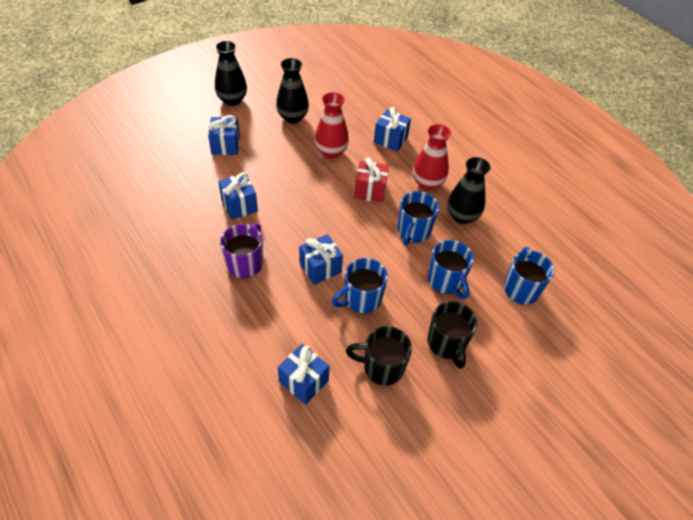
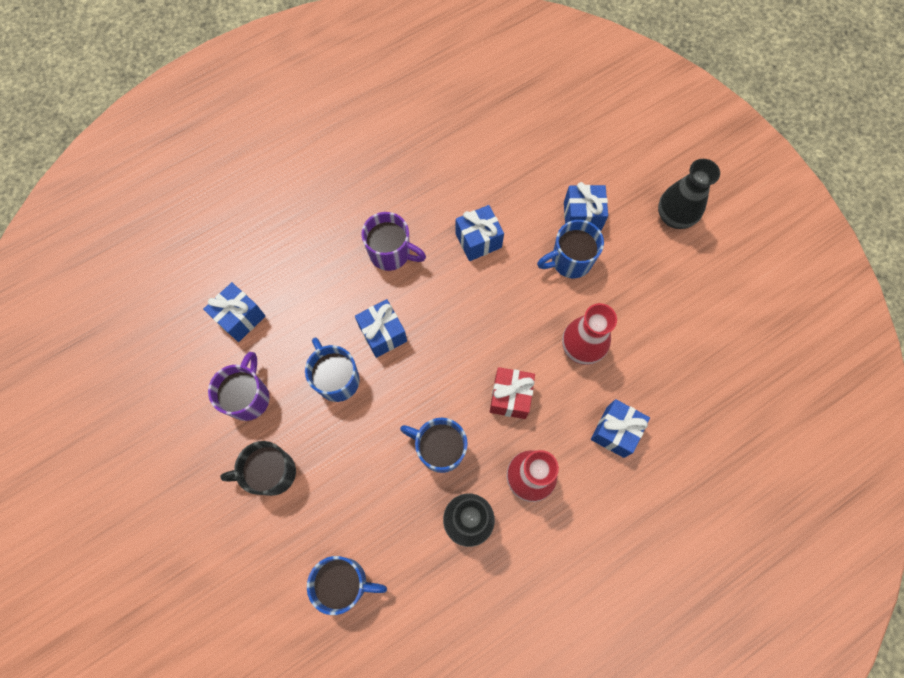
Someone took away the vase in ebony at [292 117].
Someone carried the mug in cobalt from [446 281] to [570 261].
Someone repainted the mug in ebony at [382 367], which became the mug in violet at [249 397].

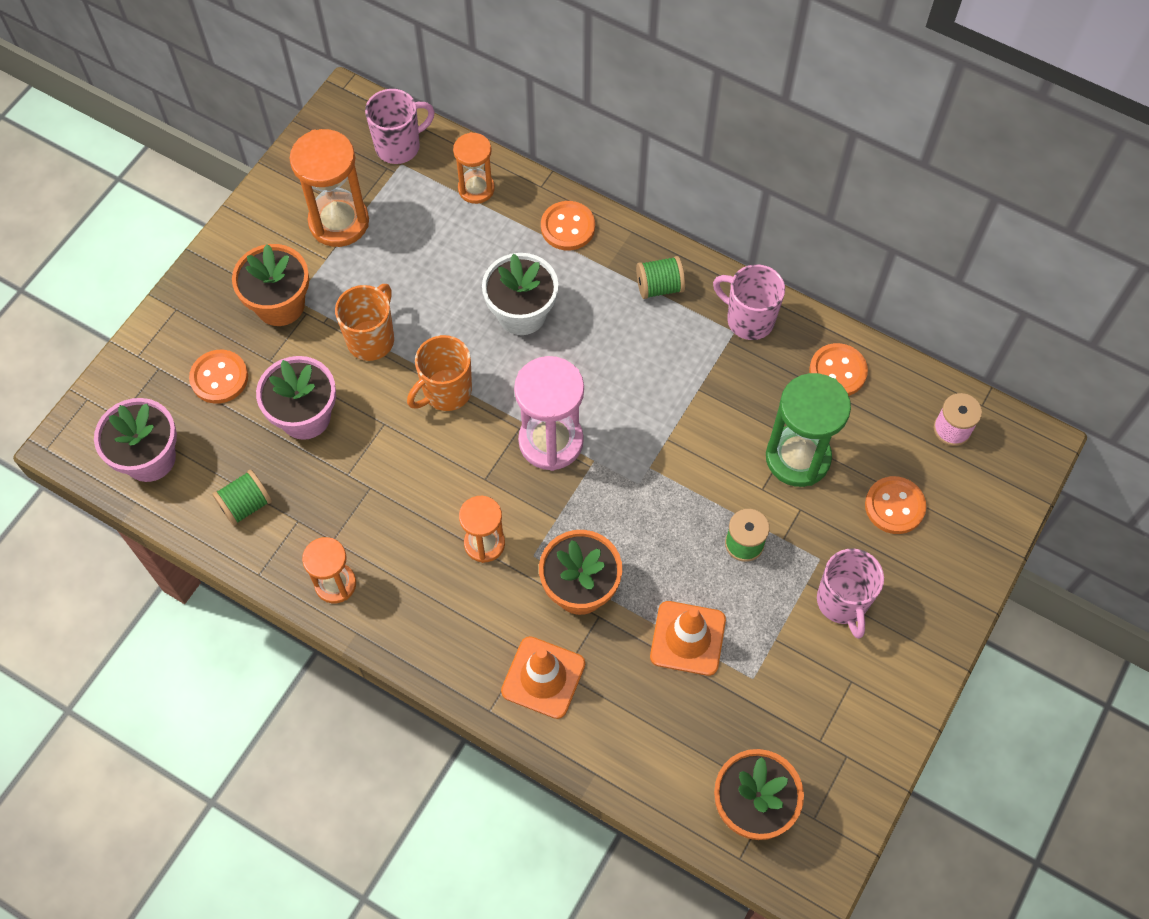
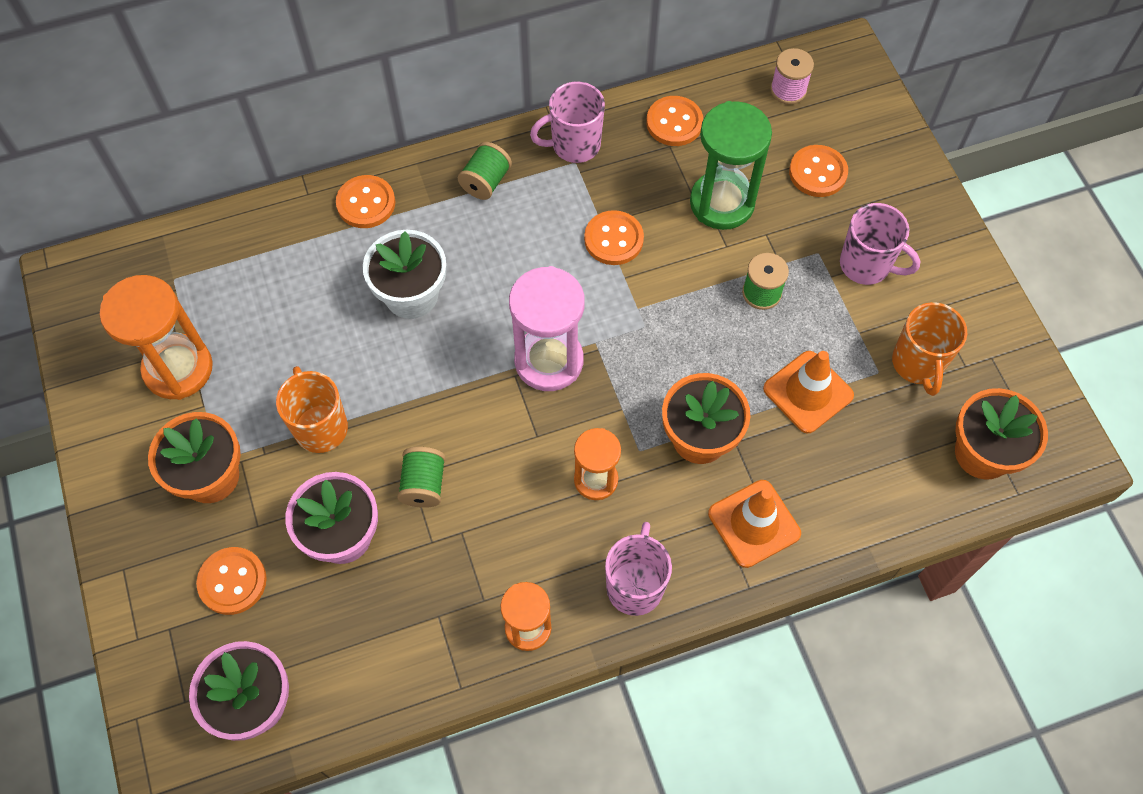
Someone took away the hourglass in orange at [476 189].
Someone put down the button in orange at [613 239].
Someone carried the reel of thread in green from [246 505] to [423 484].
Someone carried the mug in rose-pink from [399 146] to [635 586].
Someone carried the mug in orange from [446 392] to [918 364].

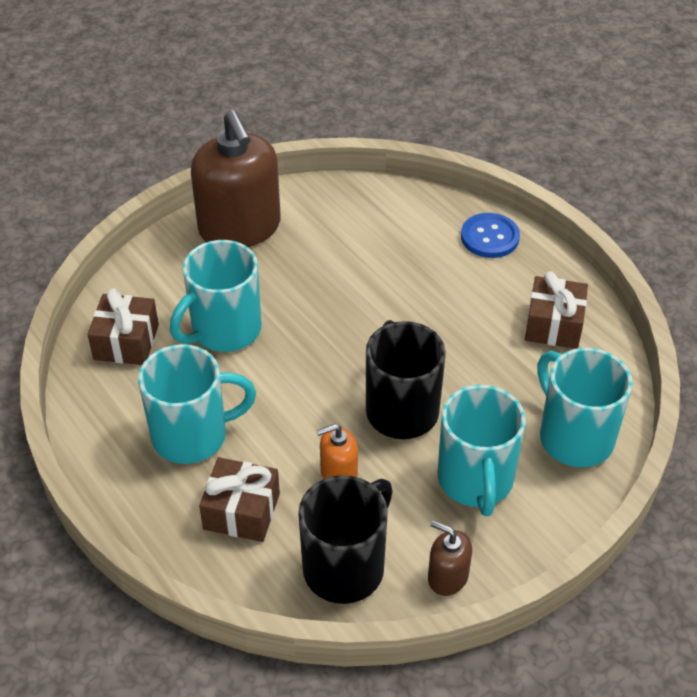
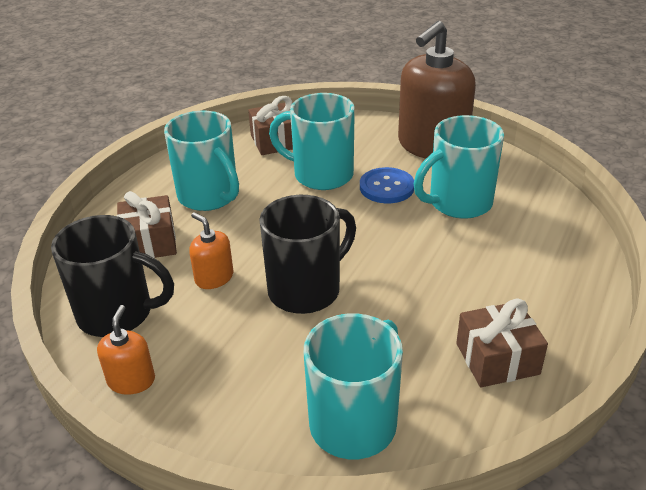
Someone carried the mug in turquoise from [475 481] to [458 203].
Someone carried the button in cobalt from [489 237] to [386 187].
Someone repainted the soap dispenser in dark brown at [447 577], which became the soap dispenser in orange at [131 380].

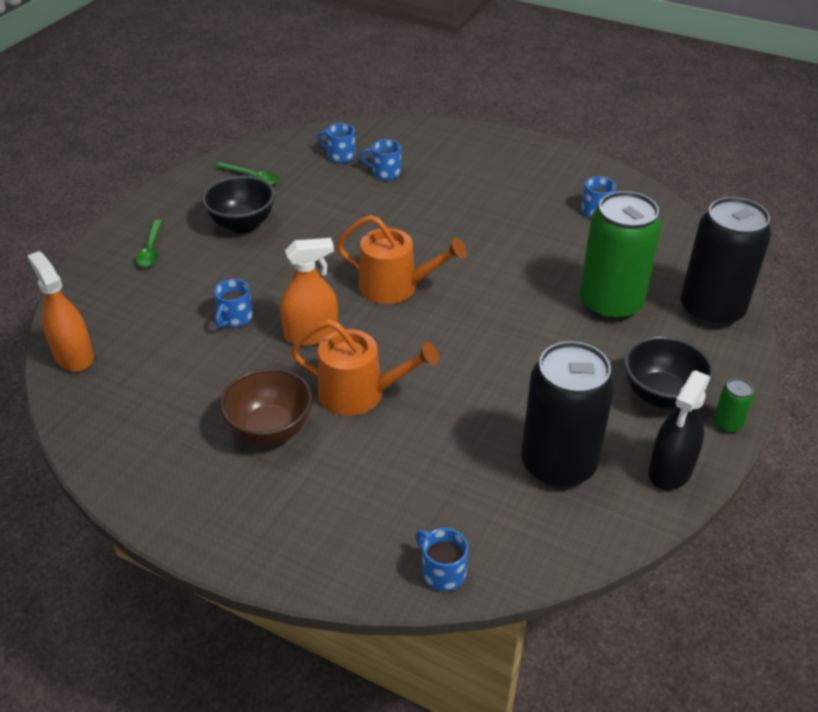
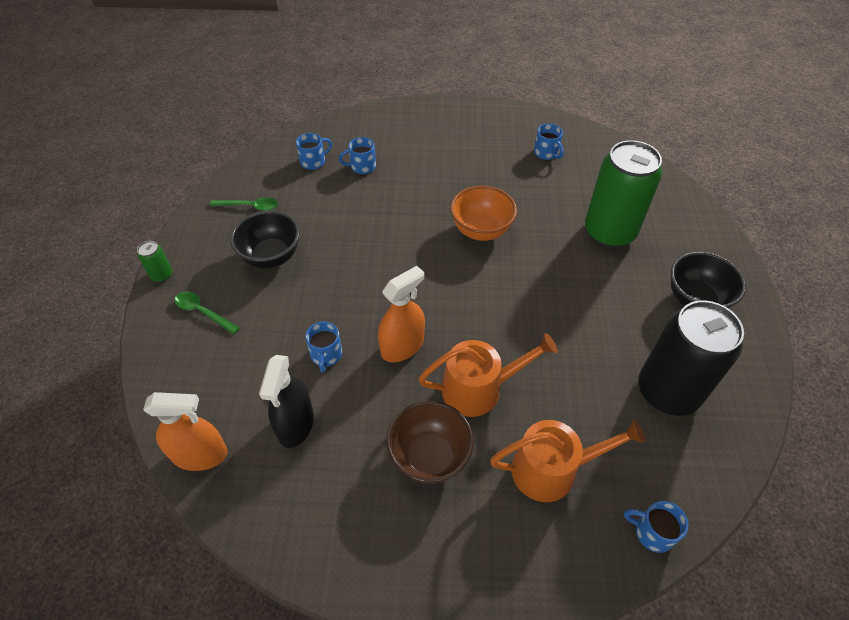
Someone took away the tin in ebony at [711 310].
Someone put down the bowl in orange at [481 230].
Someone carried the watering can in orange from [395 287] to [552 469].
Someone carried the sprayer in ebony from [670 470] to [295 424].
Someone carried the tin in green from [727 424] to [162 275].
Someone rotated the sprayer in orange at [74 356] by 150 degrees clockwise.
Someone rotated the tablespoon in green at [151 250] by 150 degrees clockwise.
Someone rotated the mug in cobalt at [340 156] by 150 degrees clockwise.

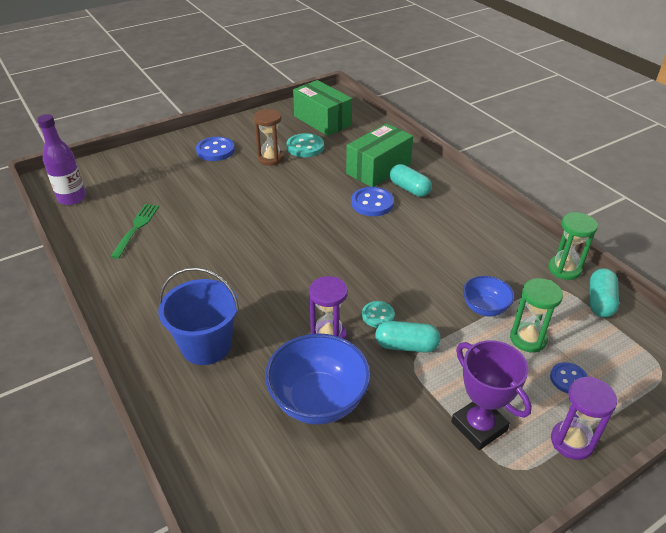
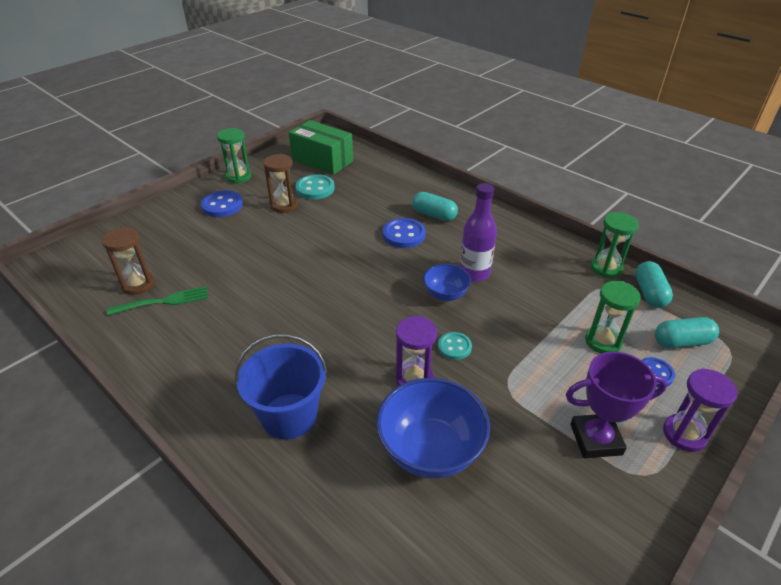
Someone took away the package in green at [378 169].
Someone put down the hourglass in dark brown at [138 284].
Someone put down the hourglass in green at [238 177].
Someone carried the bottle in violet from [72 198] to [474 273].
Someone carried the pill shape in turquoise from [406 346] to [682 342].
Someone carried the bowl in cobalt from [485 308] to [445 294].
Someone rotated the table fork in green at [136 228] by 75 degrees clockwise.
Someone rotated the award cup in violet at [479 426] by 45 degrees counterclockwise.

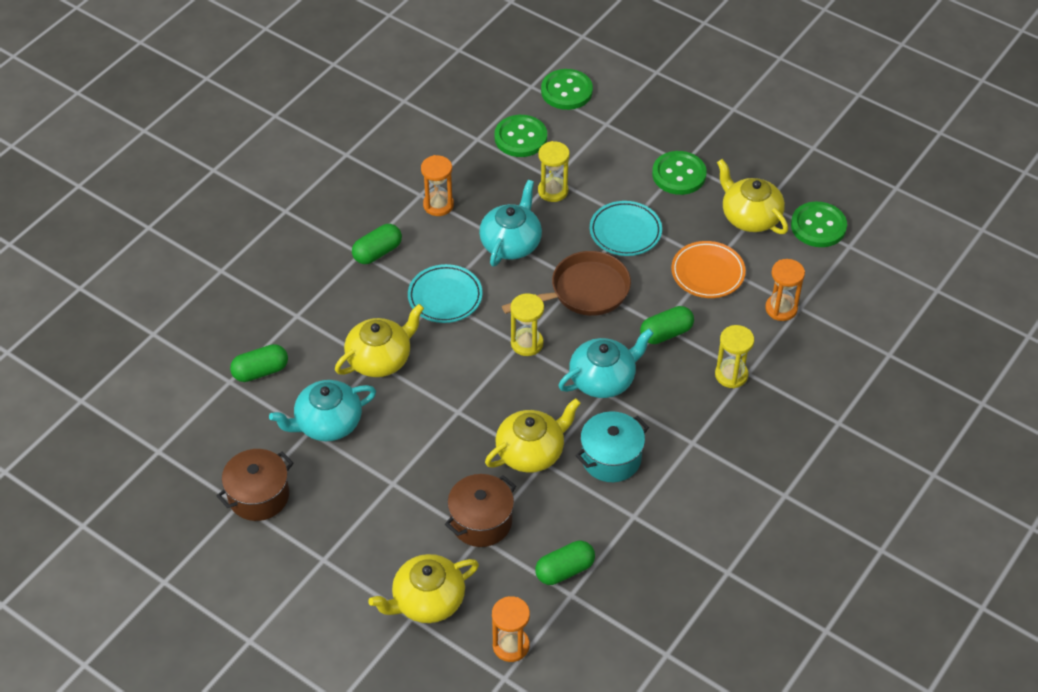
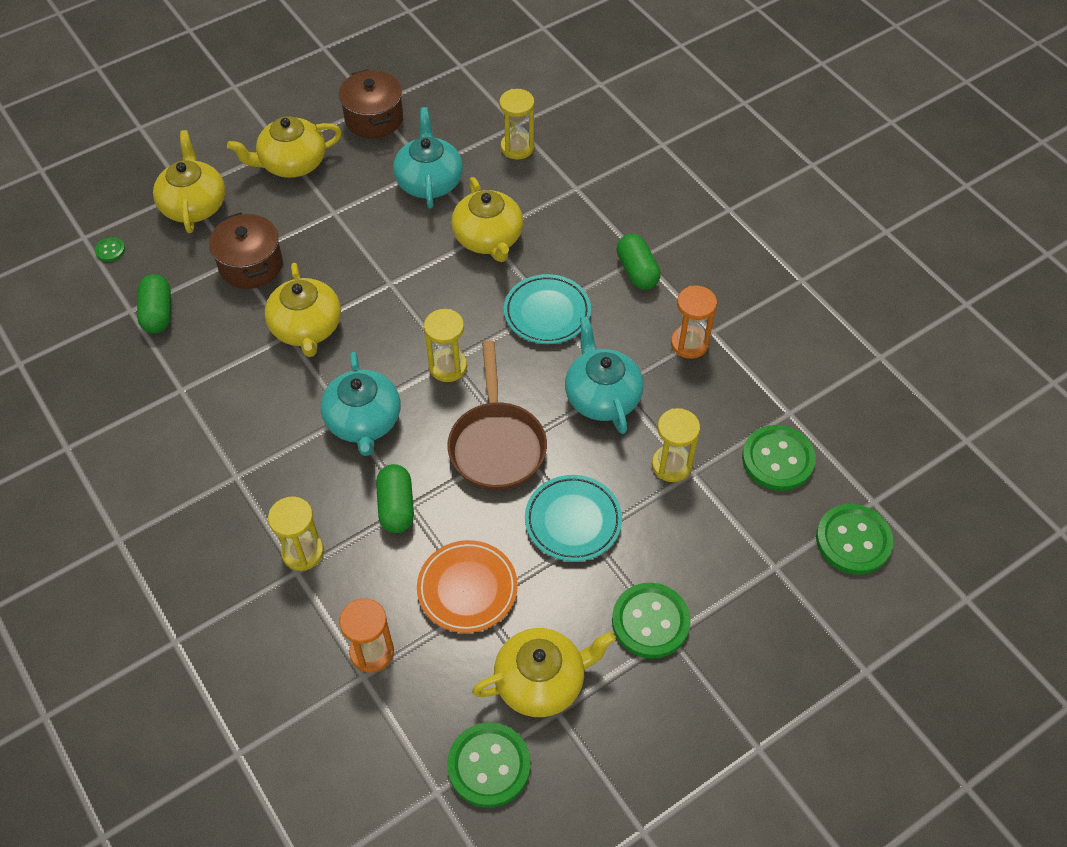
Someone took away the pot in turquoise at [611 458].
Someone put down the tea pot in yellow at [292 163].
Someone swapped the pill shape in green at [260 371] for the hourglass in yellow at [517 147].
Someone swapped the hourglass in orange at [511 645] for the button in green at [110 250].
Someone rotated the tea pot in turquoise at [511 243] by 150 degrees counterclockwise.

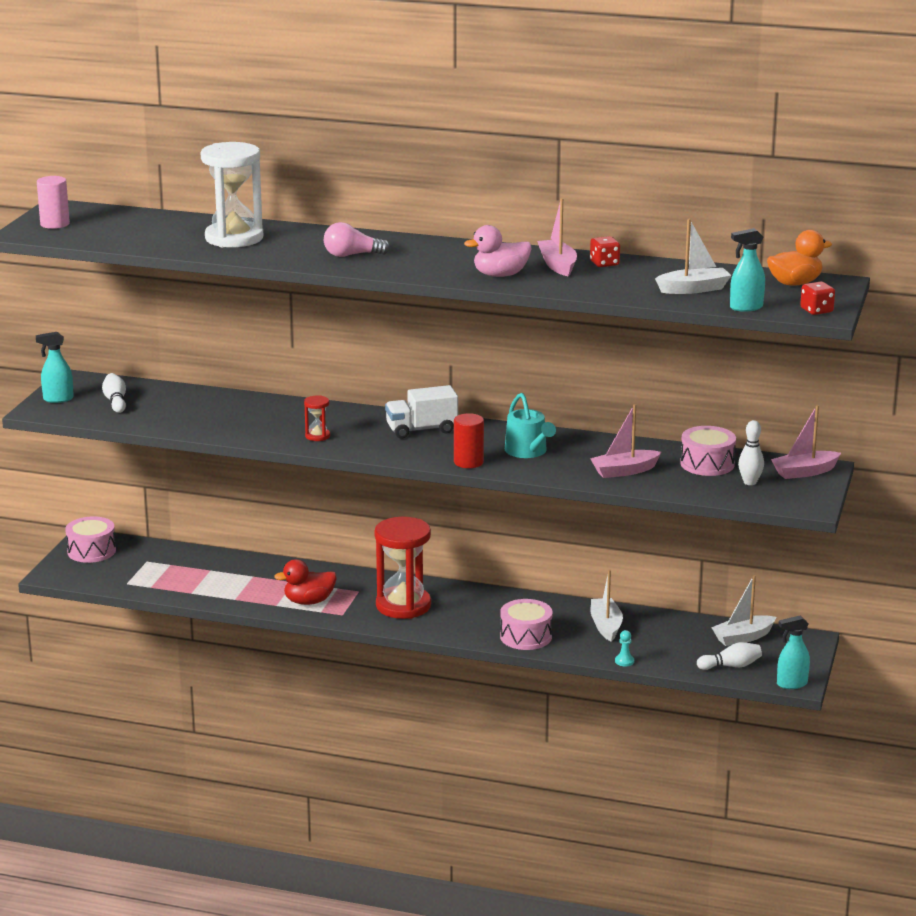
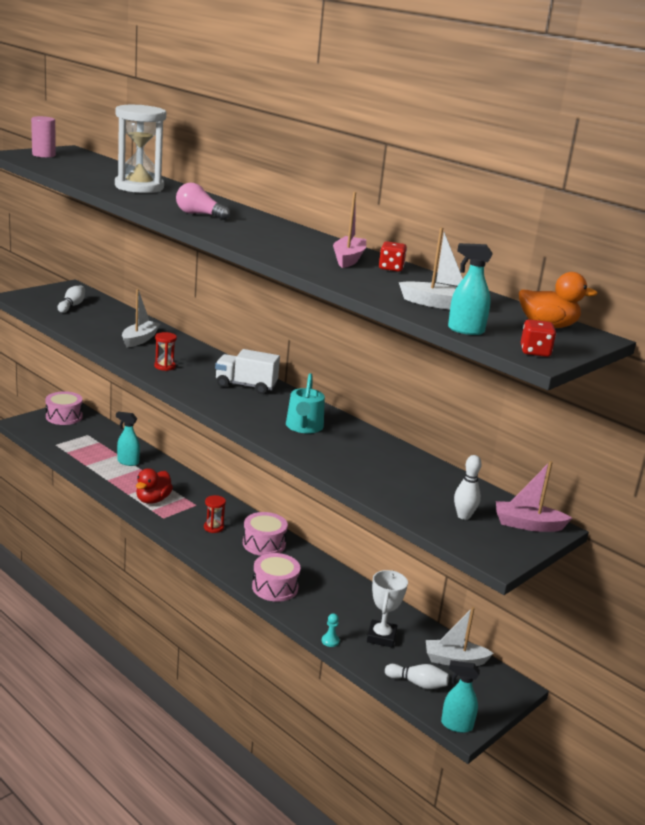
Someone took away the solid cylinder in scarlet at [468 462].
Someone took away the toy duck in rose-pink at [500 275].
Someone took away the toy boat in rose-pink at [624 471].
Someone put down the award cup in snow-white at [381 637].
Someone carried the sprayer in turquoise from [58 399] to [127 462].
Someone carried the toy boat in snow-white from [606 626] to [139 339].
Someone carried the snare drum in rose-pink from [707 464] to [264 543].
Someone rotated the toy duck in scarlet at [309 601] by 75 degrees counterclockwise.
Someone scaled the hourglass in scarlet at [403 605] by 0.44.

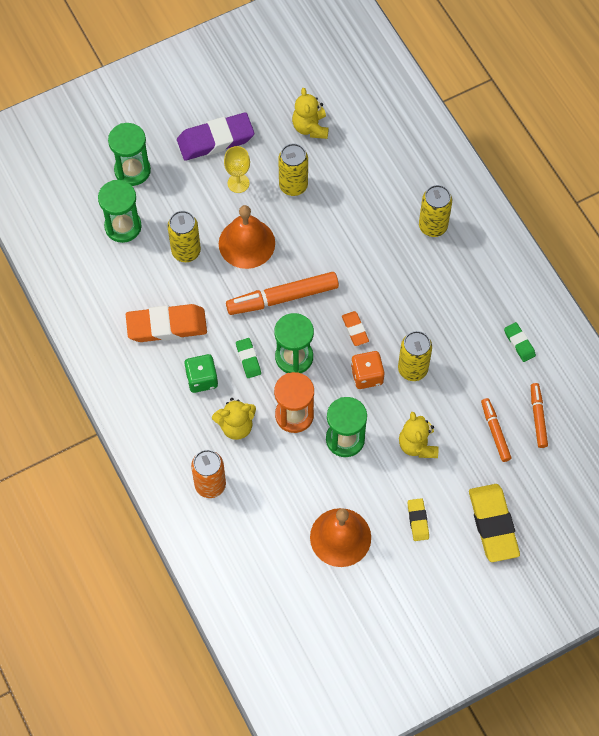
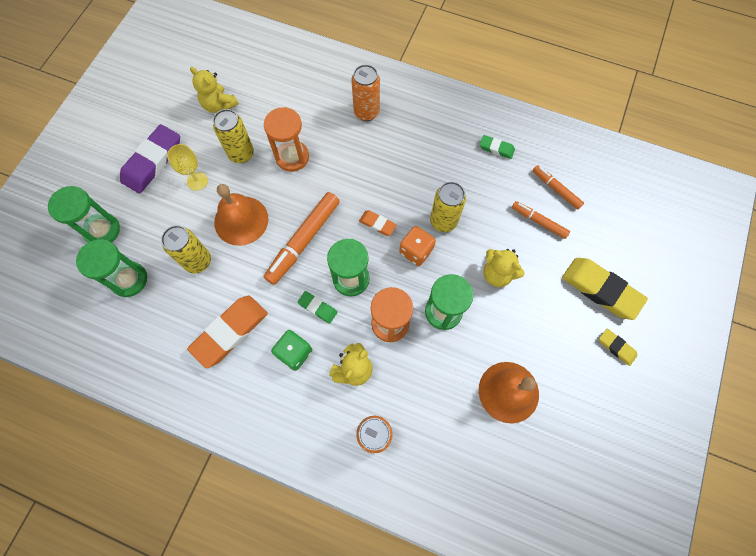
Someone put down the hourglass in orange at [292 157].
Someone carried the pencil eraser in yellow from [418 520] to [616 347].
Someone repainted the tin in yellow at [433 226], which became the tin in orange at [366 112].

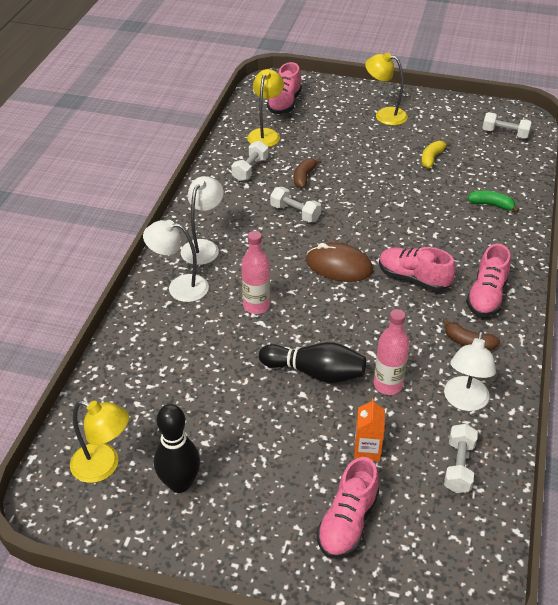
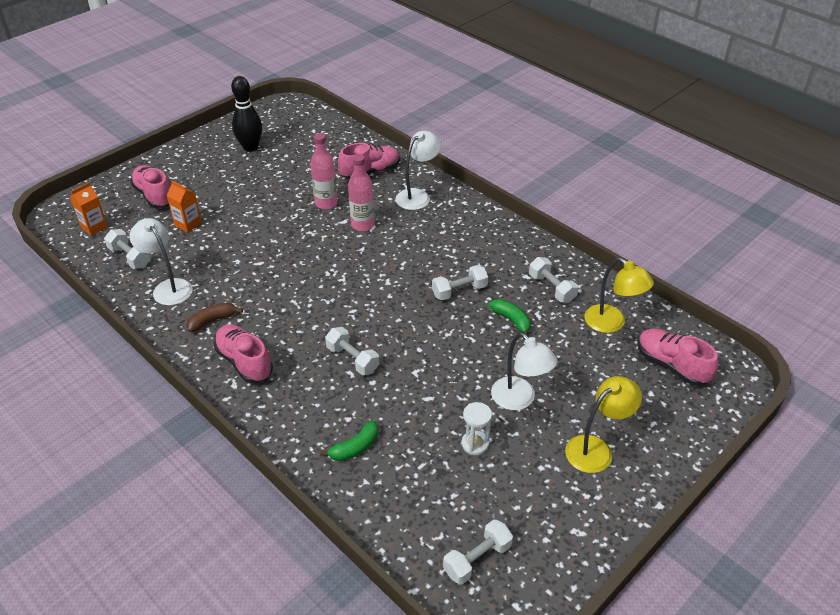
Someone took away the reading lamp in yellow at [104 466].
Someone took away the skittle in ebony at [315 372].
Someone took away the mouse in dark brown at [339 266].
Someone put down the milk carton in orange at [94 227].
Someone put down the hand weight in snow-white at [352 359].
Someone carried the reading lamp in snow-white from [203 247] to [519 400].
Someone carried the bottle in rose-pink from [388 385] to [326 203].
Someone carried the shoe in rose-pink from [413 278] to [370 172].
Someone swapped the banana fruit in yellow at [431 158] for the hourglass in snow-white at [475 444].
Someone repainted the banana fruit in dark brown at [304 177], which became the banana fruit in green at [511 320].

